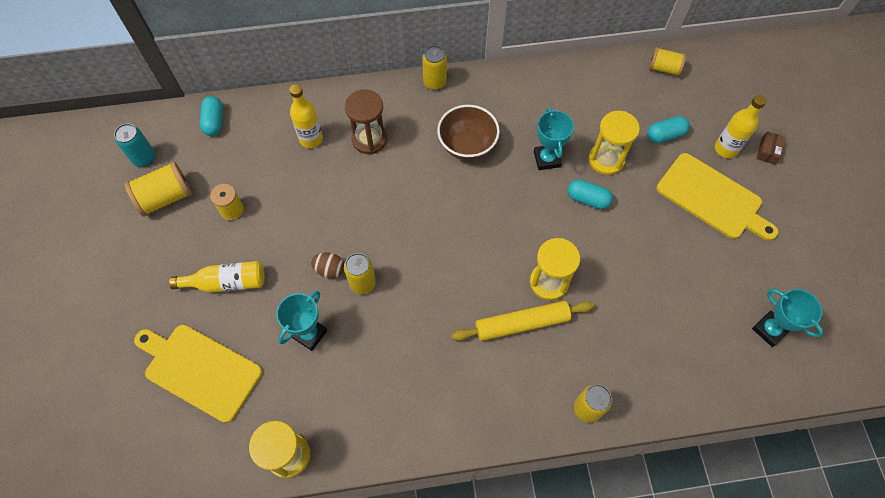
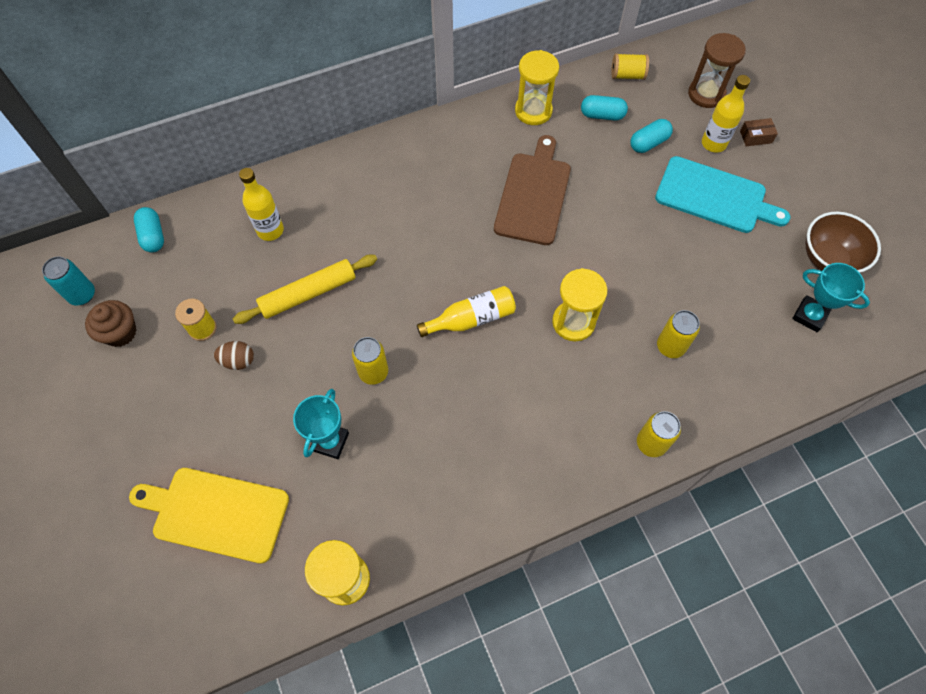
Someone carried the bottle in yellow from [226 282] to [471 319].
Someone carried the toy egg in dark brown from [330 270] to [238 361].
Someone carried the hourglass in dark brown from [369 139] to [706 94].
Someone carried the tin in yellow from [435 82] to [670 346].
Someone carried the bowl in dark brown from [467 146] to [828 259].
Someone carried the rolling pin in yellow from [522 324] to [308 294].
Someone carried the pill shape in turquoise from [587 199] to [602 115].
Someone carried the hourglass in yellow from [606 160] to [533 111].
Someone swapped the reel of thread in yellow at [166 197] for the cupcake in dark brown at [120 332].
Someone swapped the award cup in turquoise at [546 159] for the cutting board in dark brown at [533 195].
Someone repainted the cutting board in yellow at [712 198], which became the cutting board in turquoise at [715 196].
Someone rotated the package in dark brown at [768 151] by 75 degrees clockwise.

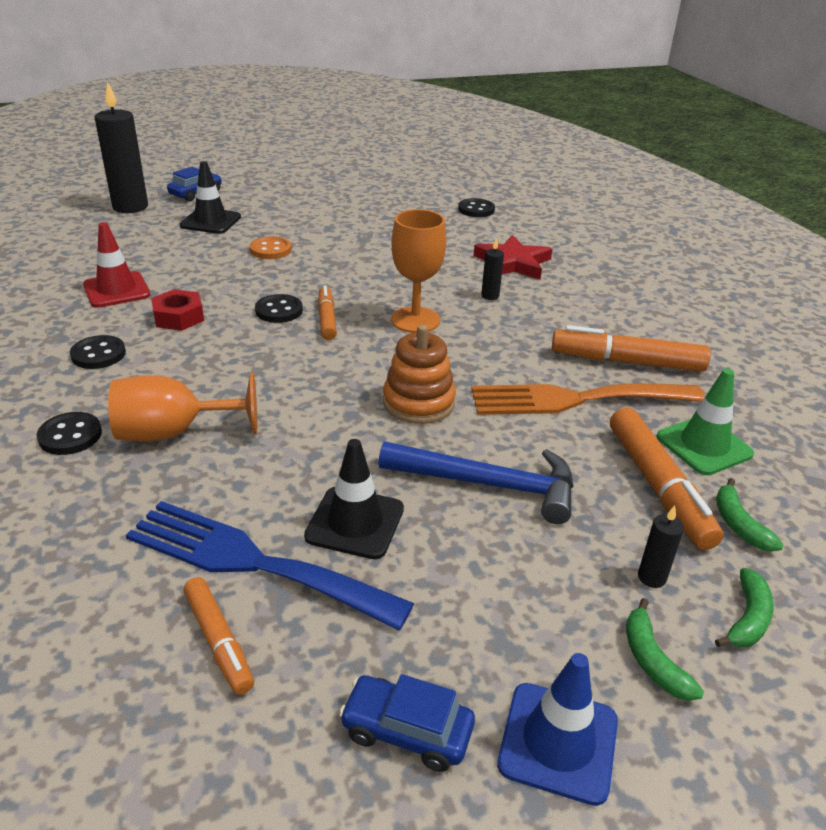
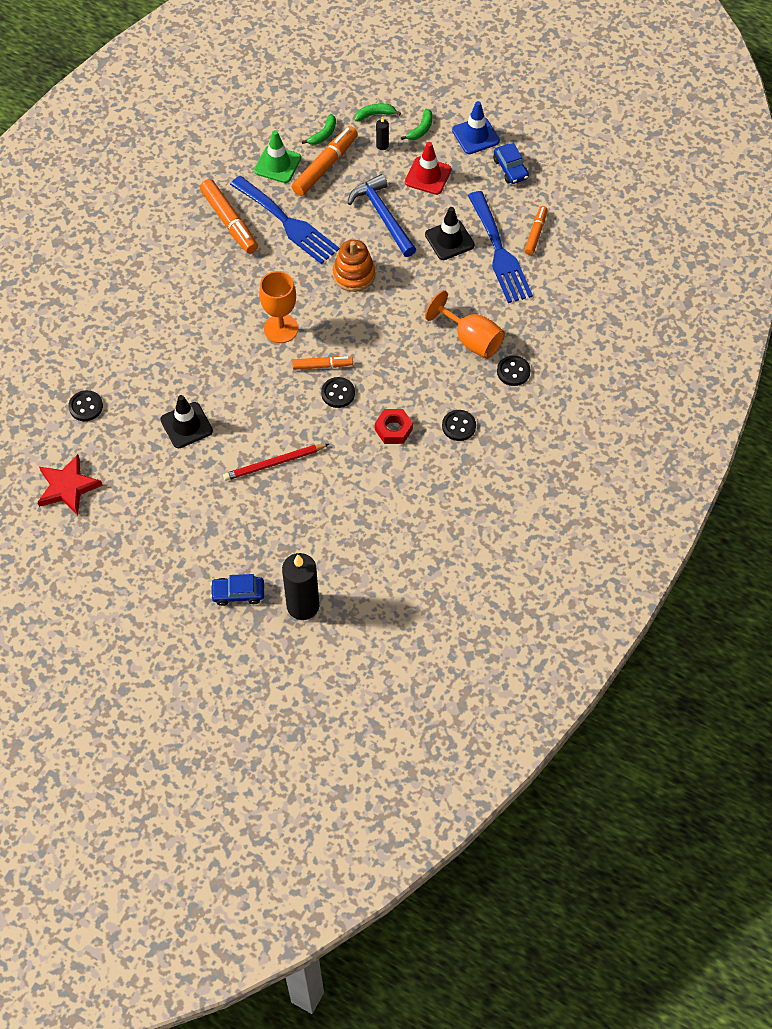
Someone took away the pillar candle in ebony at [490 296].
Someone carried the road cone in scarlet from [116 290] to [428 176].
Someone carried the road cone in ebony from [210 221] to [186 425].
Someone carried the star shape in scarlet from [513 263] to [68 487].
Someone swapped the button in orange at [270 250] for the lead pencil in scarlet at [274 463].
Someone repainted the table fork in orange at [575 399], which became the table fork in cobalt at [287 223].
Someone rotated the marker pen in orange at [327 319] by 135 degrees counterclockwise.

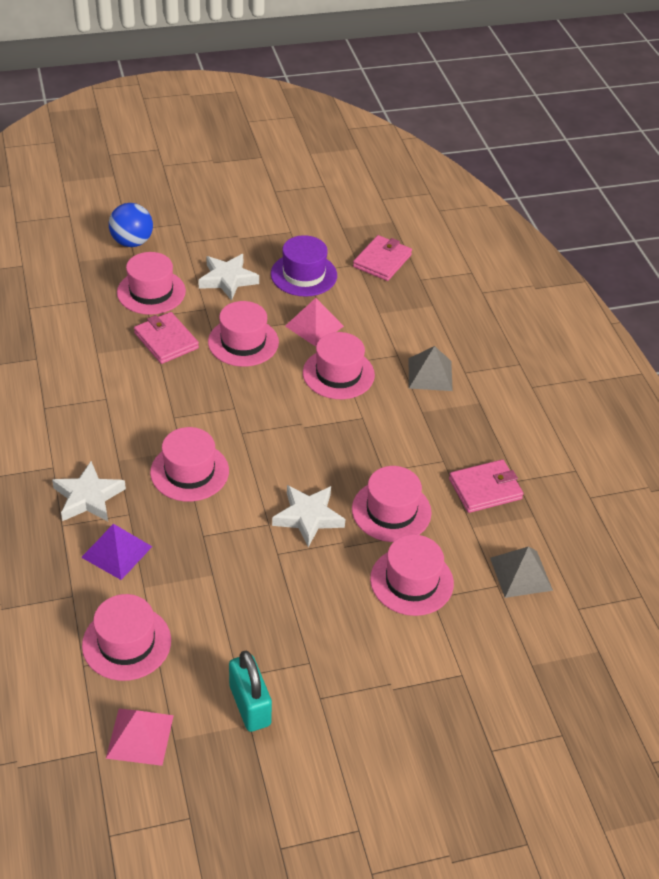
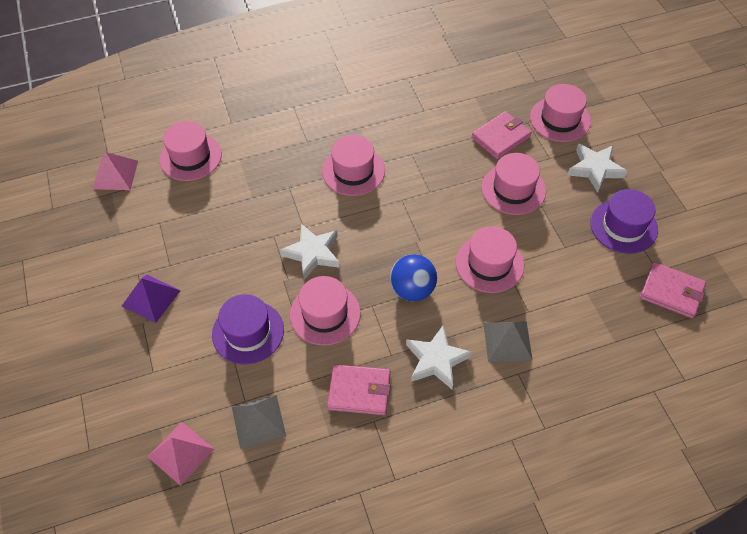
Someone took away the padlock in turquoise at [250 705].
Someone carried the star shape in snow-white from [88 497] to [436 360].
Someone carried the pyramid in violet from [116 552] to [151 298].
Someone carried the play ball in cobalt from [132 242] to [412 290].
Someone carried the pyramid in rose-pink from [314 326] to [181 452].
Someone repainted the top hat in rose-pink at [411 581], which became the top hat in violet at [248 332].
Someone rotated the card wallet in rose-pink at [485 489] by 60 degrees counterclockwise.

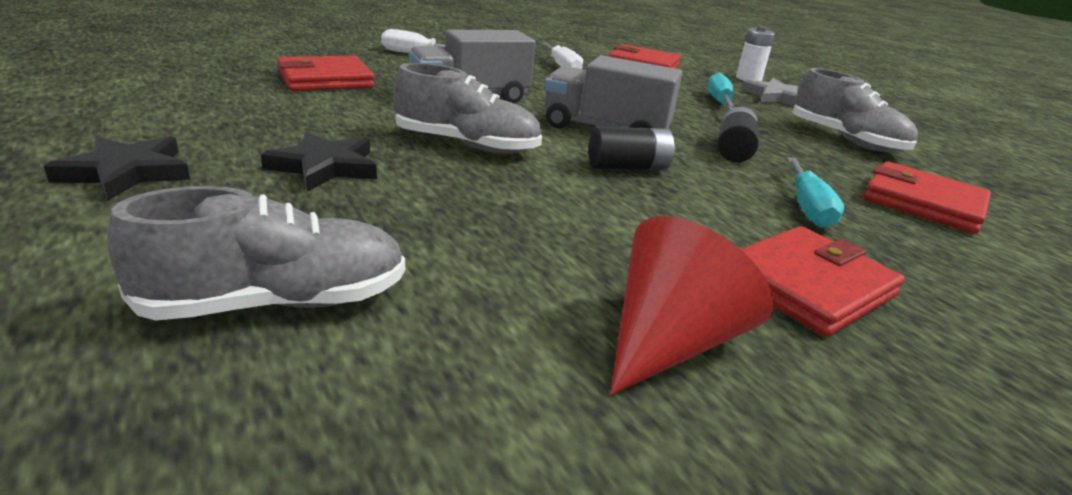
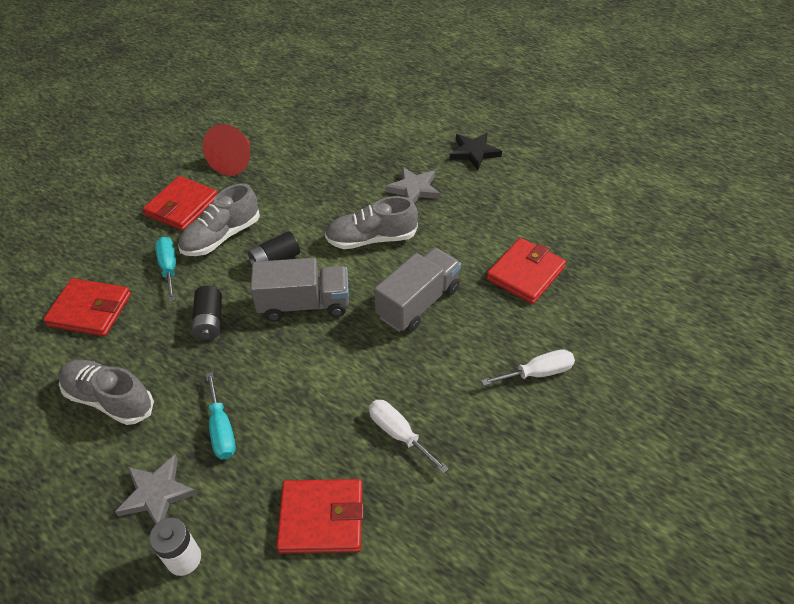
Someone carried the shoe in ash-grey from [277 302] to [221 237].
Someone repainted the star shape in ebony at [325 167], which became the star shape in ash-grey at [414 189].

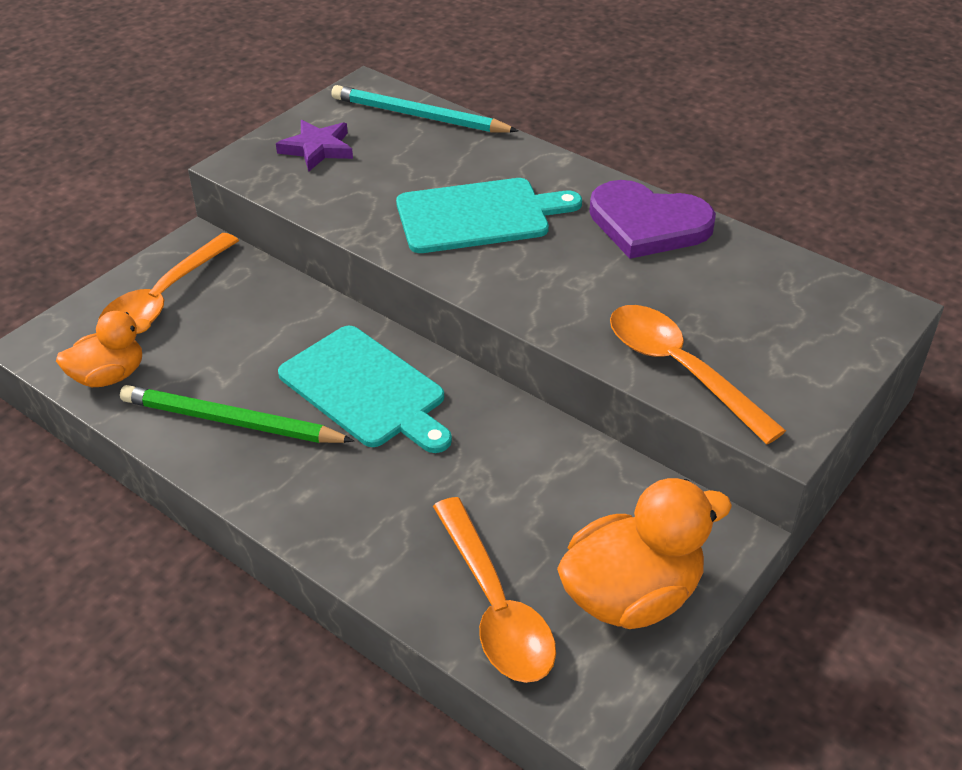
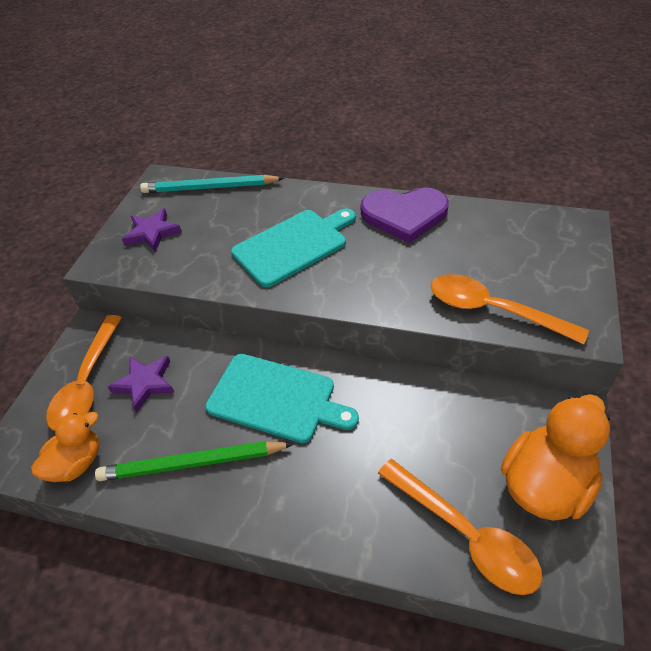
Someone put down the star shape in violet at [145 383].

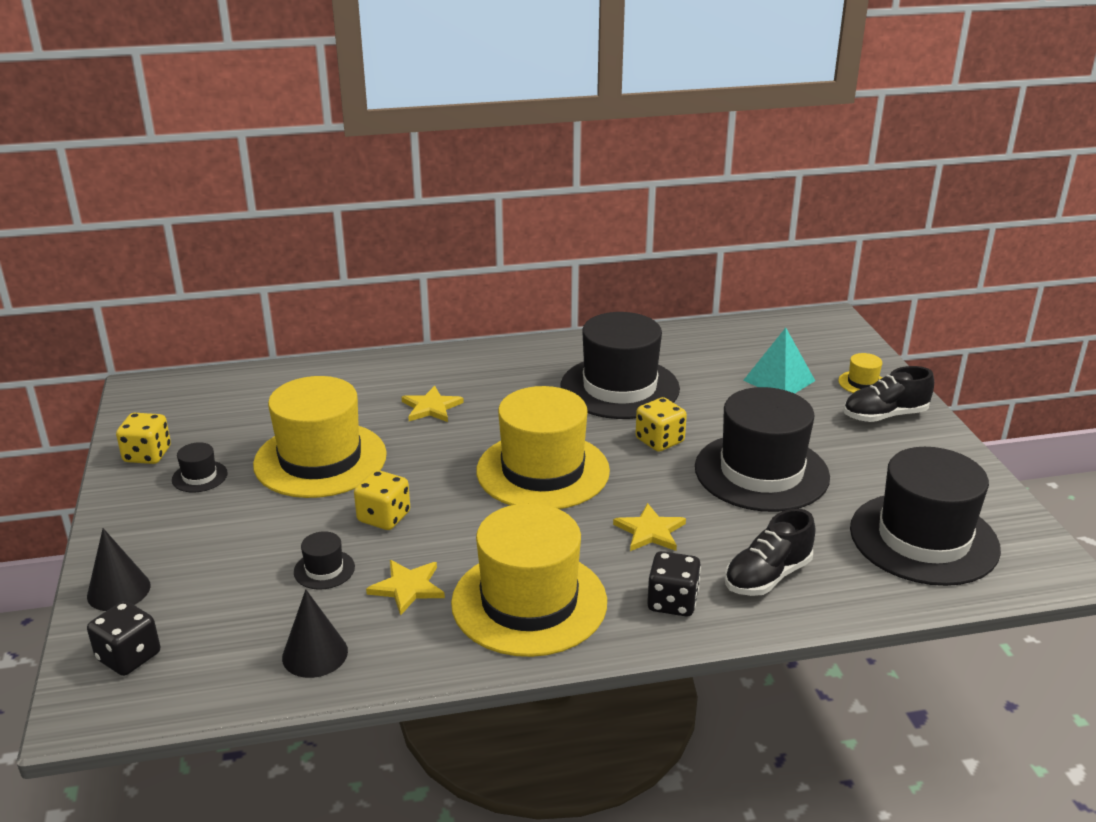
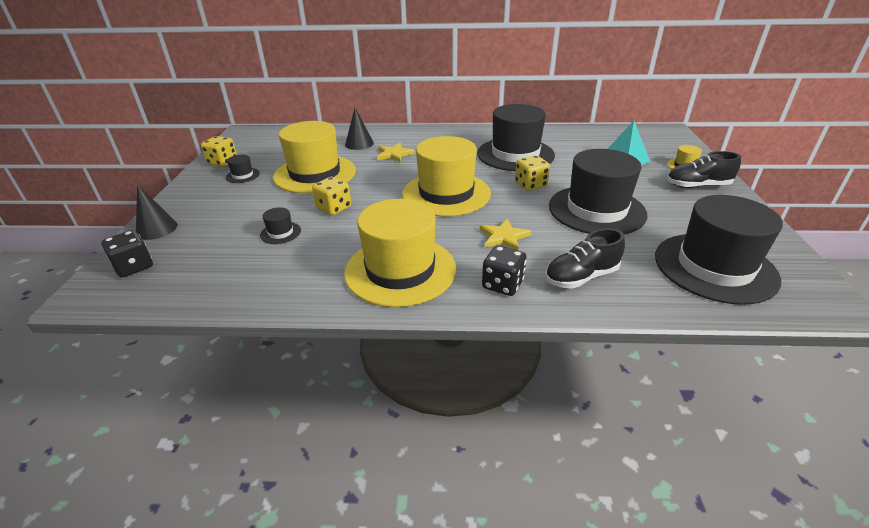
Someone took away the star shape in yellow at [407 588].
Someone carried the solid cone in ebony from [315 654] to [359 144].

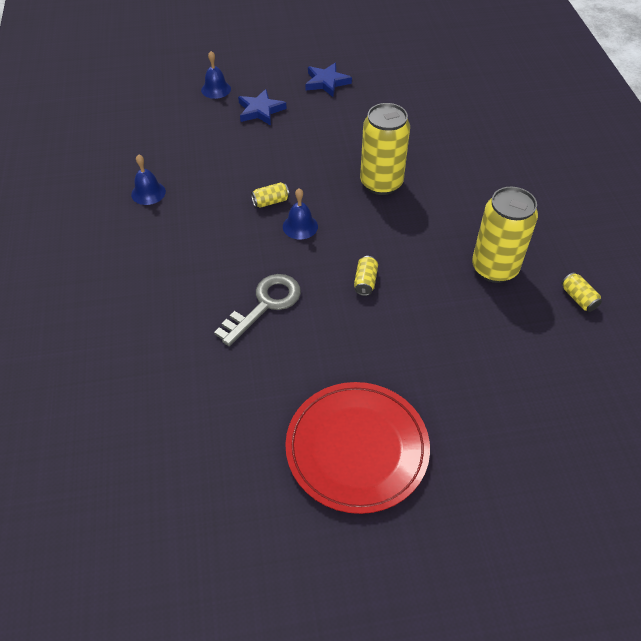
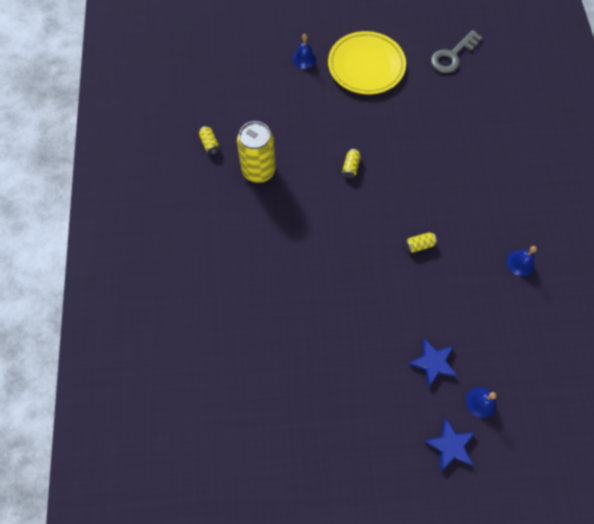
Someone took away the tin in yellow at [381 183].
Someone carried the door key in ash-grey from [265 305] to [452 55].
Someone carried the bell in cobalt from [300 226] to [304 58].
Someone carried the star shape in cobalt from [326 82] to [450 445].
Someone repainted the plate in scarlet at [357 448], which became the plate in yellow at [366 65].

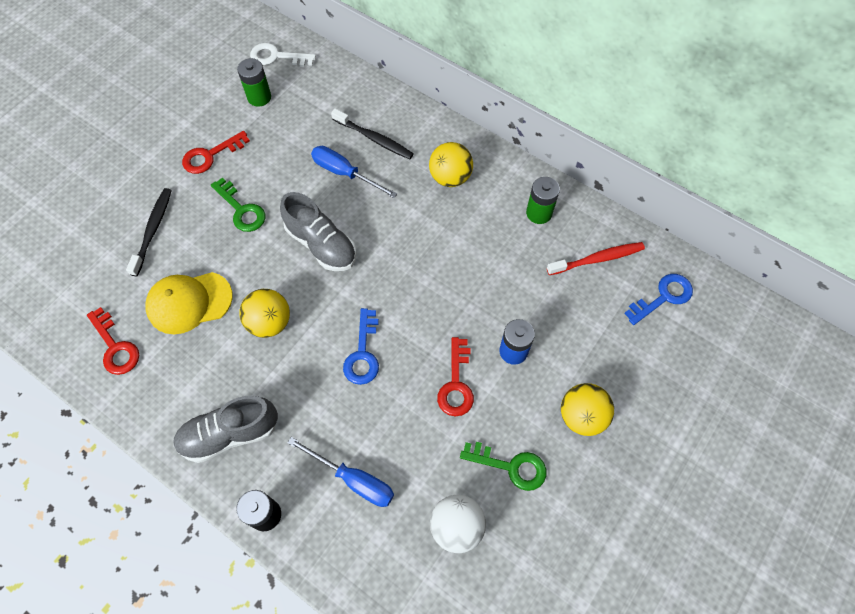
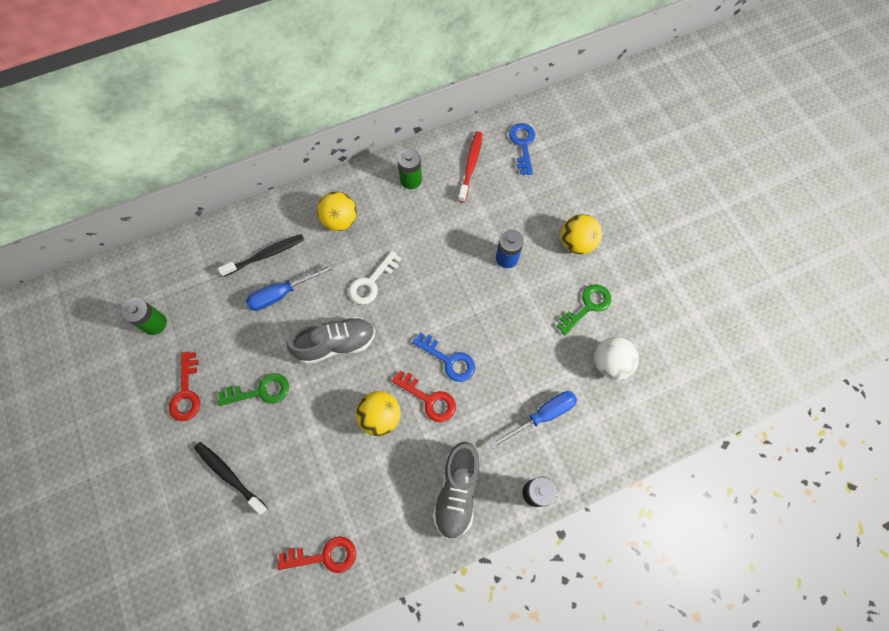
Someone took away the baseball cap in yellow at [189 302].
Someone carried the door key in snow-white from [277 57] to [371 282].
Someone carried the door key in scarlet from [456 384] to [429 399].

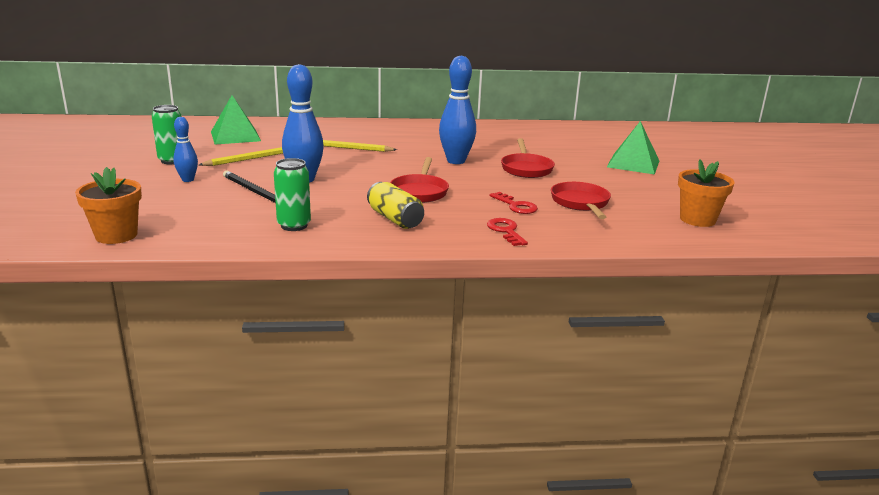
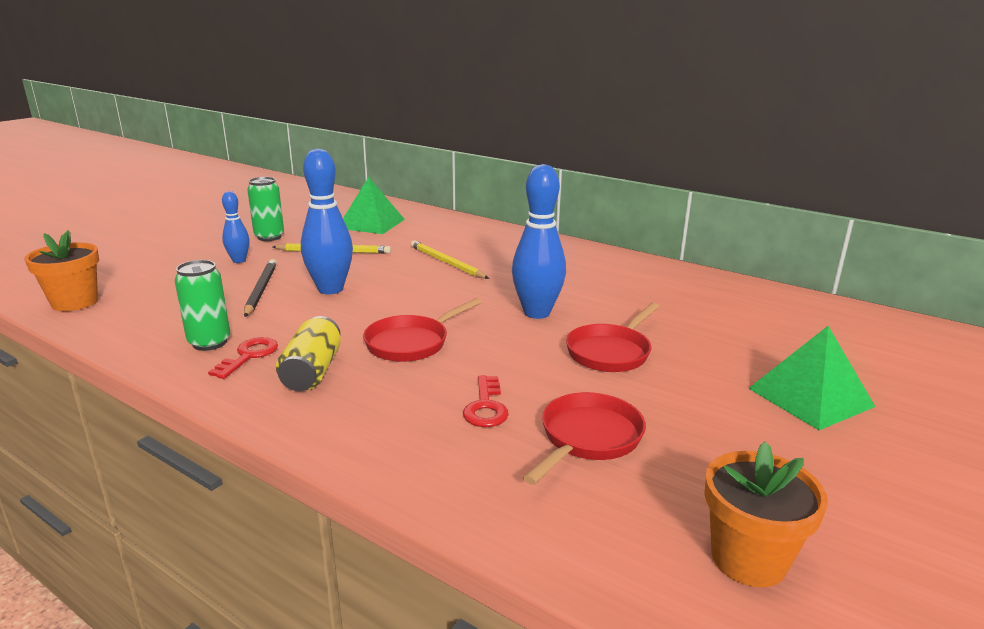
Someone carried the door key in scarlet from [506 231] to [249 356].

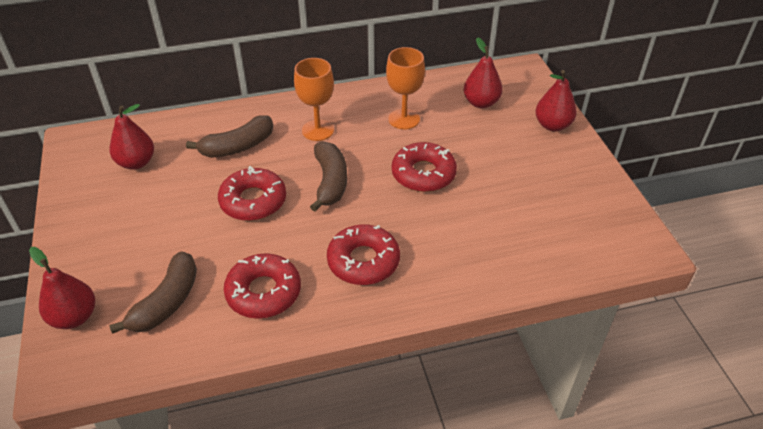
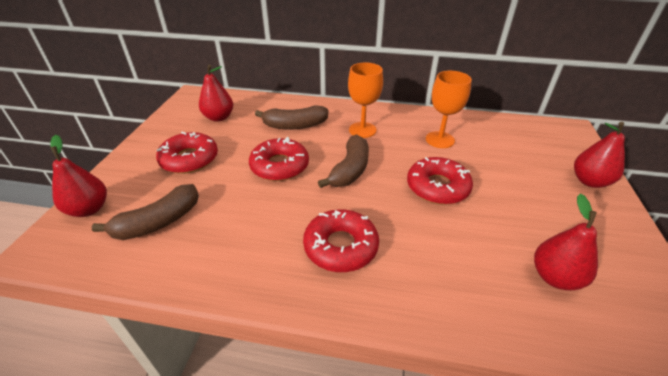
Someone carried the glazed donut in scarlet from [263 292] to [189 159].
Someone carried the pear in scarlet from [481 103] to [555 277].

